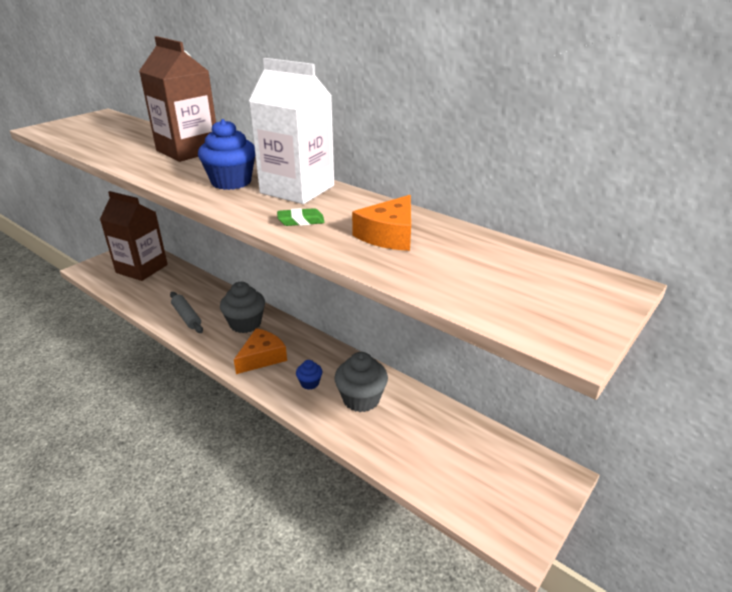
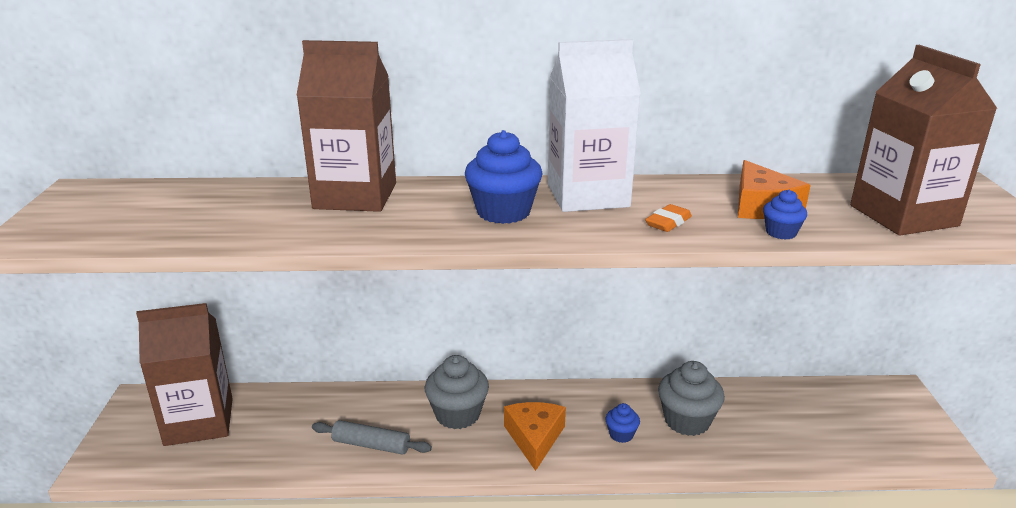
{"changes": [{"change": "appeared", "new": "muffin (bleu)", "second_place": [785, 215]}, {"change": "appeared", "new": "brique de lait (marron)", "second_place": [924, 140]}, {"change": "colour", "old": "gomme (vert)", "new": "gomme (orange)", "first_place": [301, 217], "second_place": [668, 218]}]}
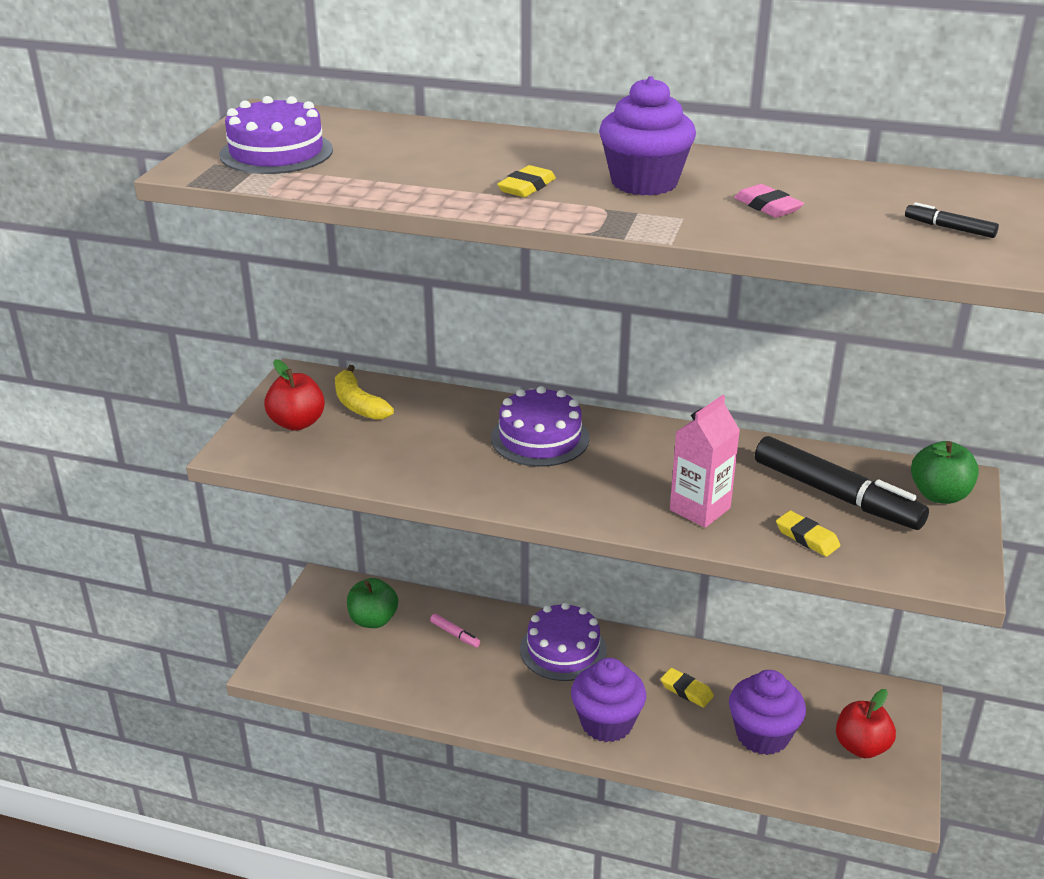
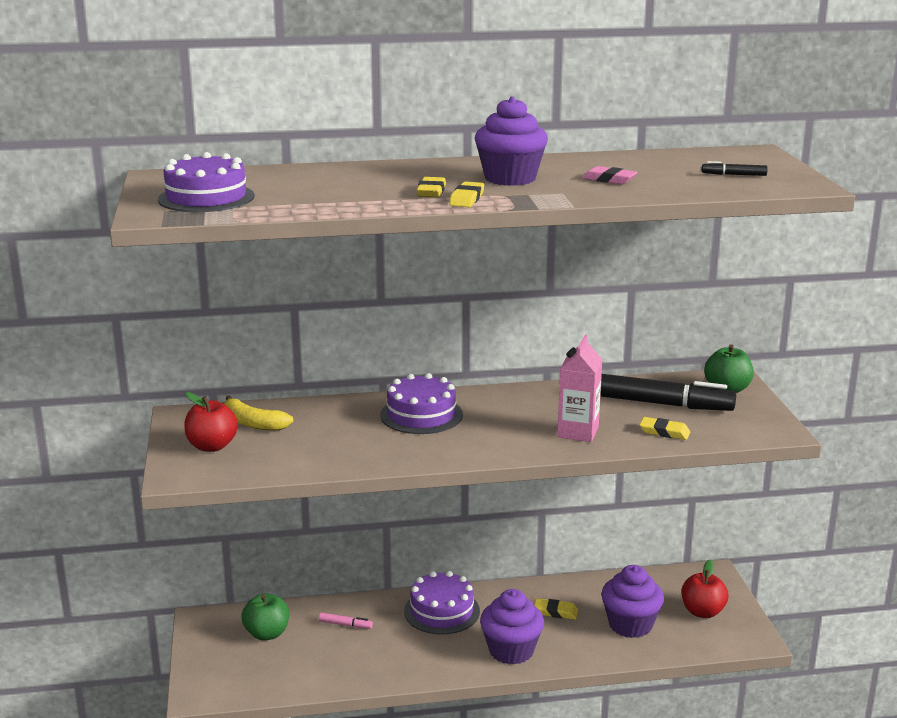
{"changes": [{"change": "appeared", "new": "gomme (jaune)", "second_place": [466, 194]}]}
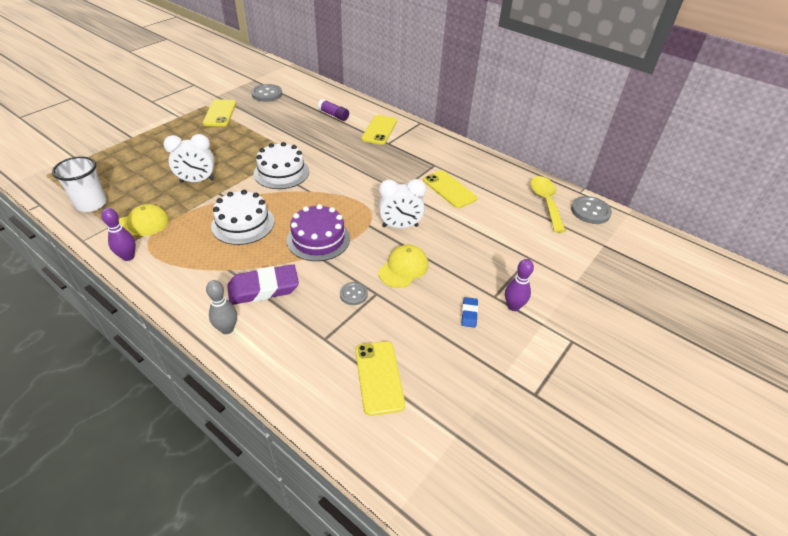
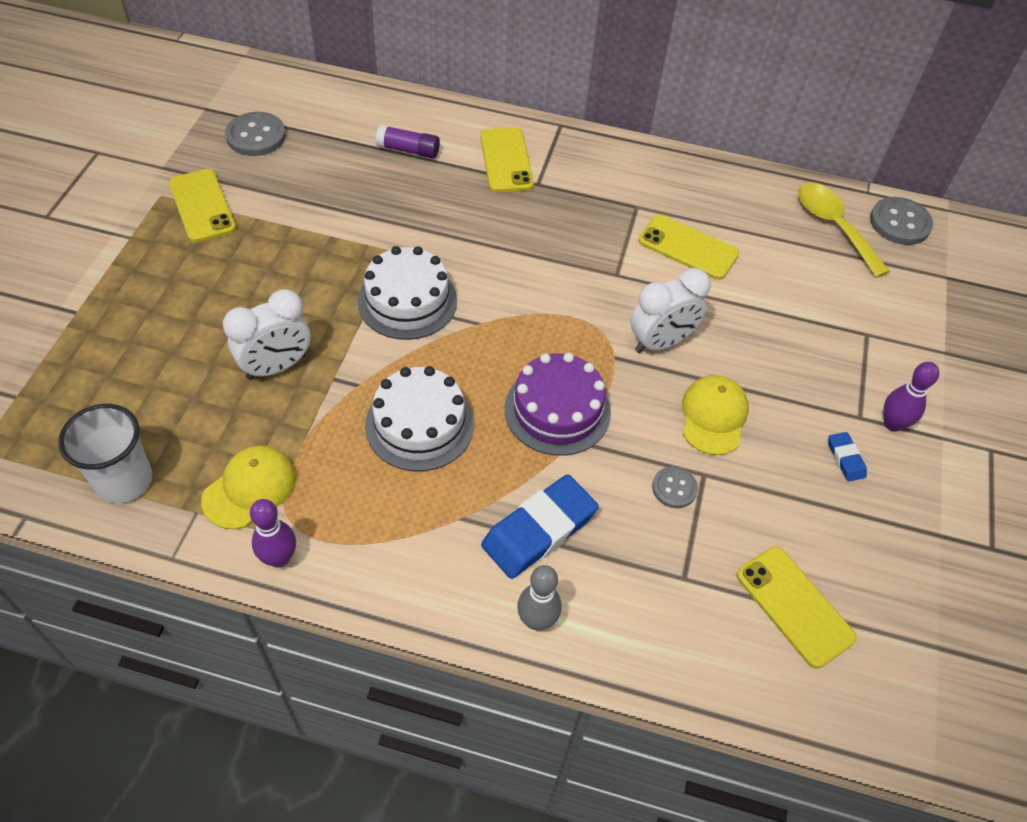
{"changes": [{"change": "colour", "old": "gomme (violet)", "new": "gomme (bleu)", "first_place": [263, 284], "second_place": [539, 526]}]}
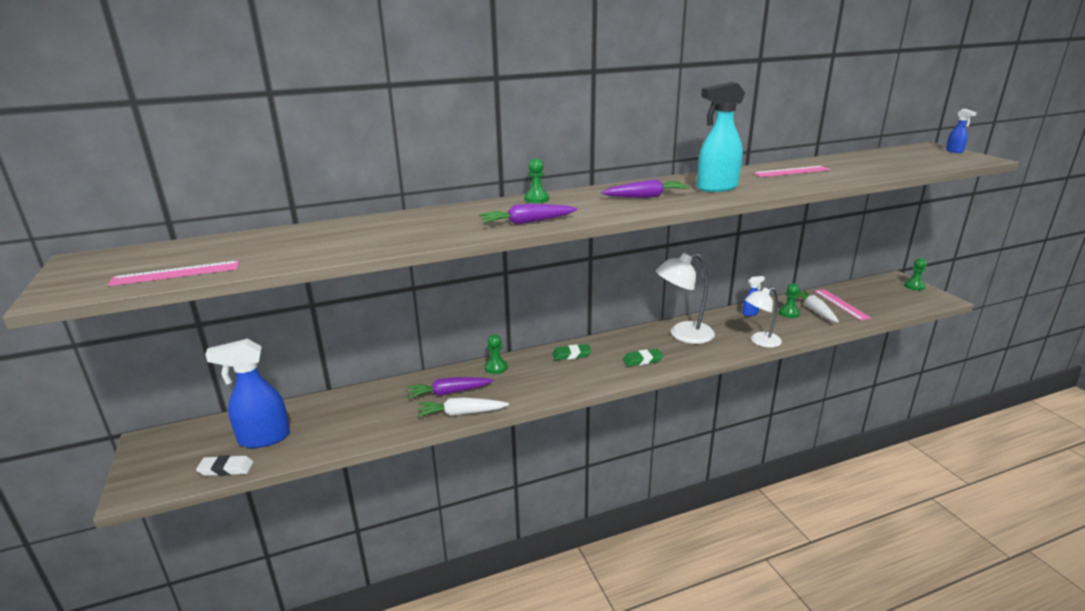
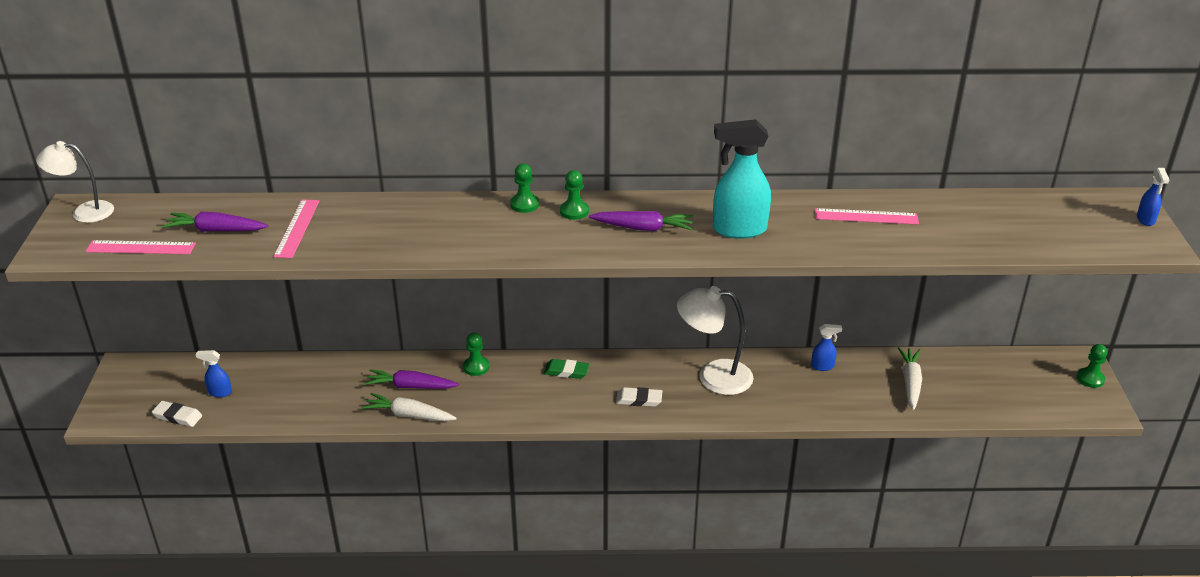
{"changes": [{"change": "relocated", "old": "carotte (violet)", "first_place": [528, 214], "second_place": [215, 222]}, {"change": "relocated", "old": "lampe (blanc)", "first_place": [763, 317], "second_place": [75, 182]}, {"change": "relocated", "old": "pion (vert)", "first_place": [789, 300], "second_place": [574, 195]}, {"change": "relocated", "old": "règle (rose)", "first_place": [842, 304], "second_place": [296, 228]}, {"change": "colour", "old": "gomme (vert)", "new": "gomme (blanc)", "first_place": [643, 358], "second_place": [639, 397]}, {"change": "size", "old": "vaporisateur (bleu)", "first_place": [247, 393], "second_place": [214, 373], "factor": 0.48}]}
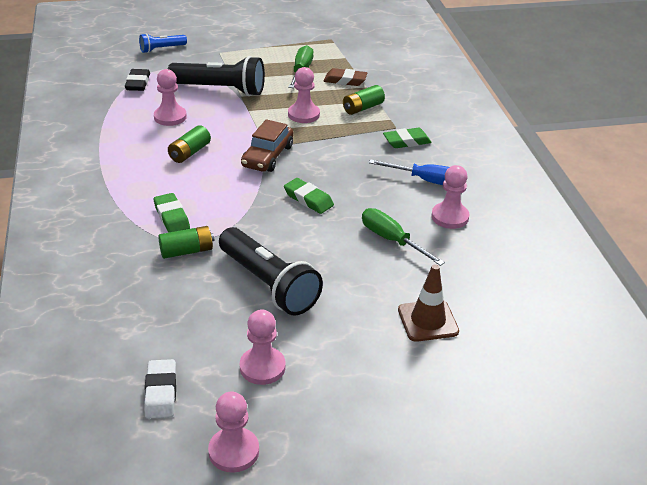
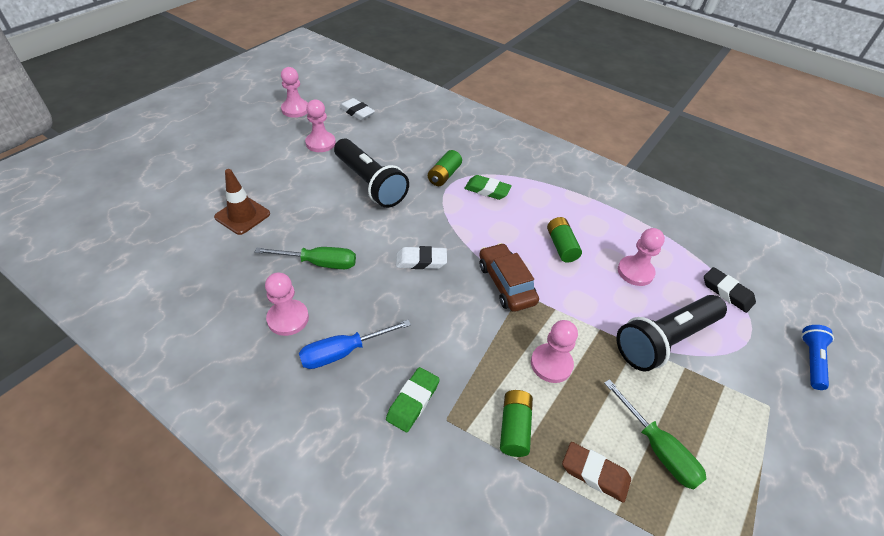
{"changes": [{"change": "colour", "old": "gomme (vert)", "new": "gomme (blanc)", "first_place": [309, 196], "second_place": [421, 257]}, {"change": "spun", "old": "lampe de poche (noir)", "first_place": [271, 271], "second_place": [371, 173], "degrees": -135}, {"change": "spun", "old": "gomme (marron)", "first_place": [345, 77], "second_place": [596, 472], "degrees": 60}]}
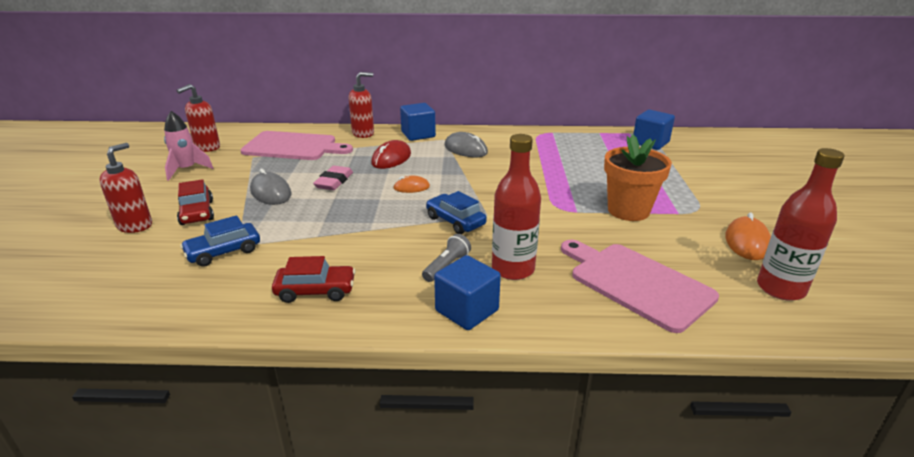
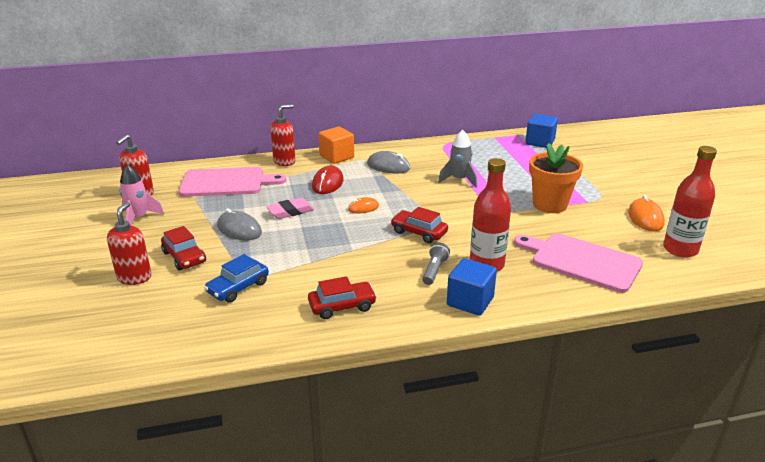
{"changes": [{"change": "appeared", "new": "fusée (gris)", "second_place": [457, 159]}, {"change": "colour", "old": "cube (bleu)", "new": "cube (orange)", "first_place": [418, 122], "second_place": [336, 145]}, {"change": "colour", "old": "voiture (bleu)", "new": "voiture (rouge)", "first_place": [456, 212], "second_place": [419, 225]}, {"change": "spun", "old": "gomme (rose)", "first_place": [333, 178], "second_place": [290, 208], "degrees": 60}]}
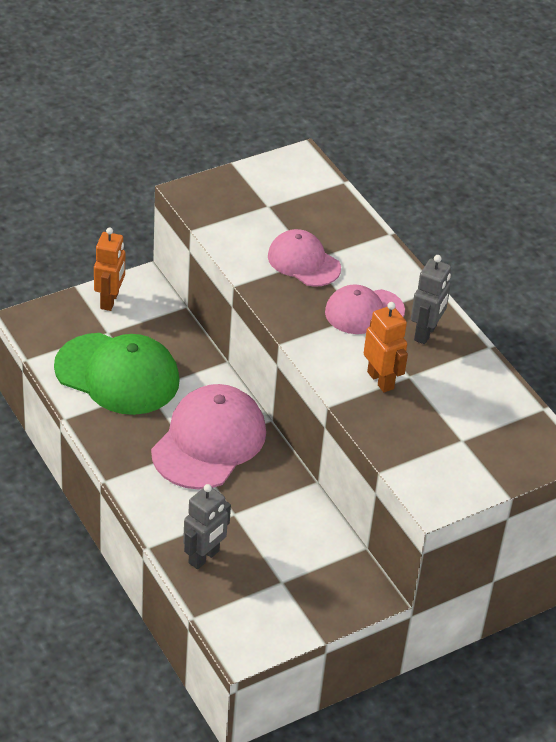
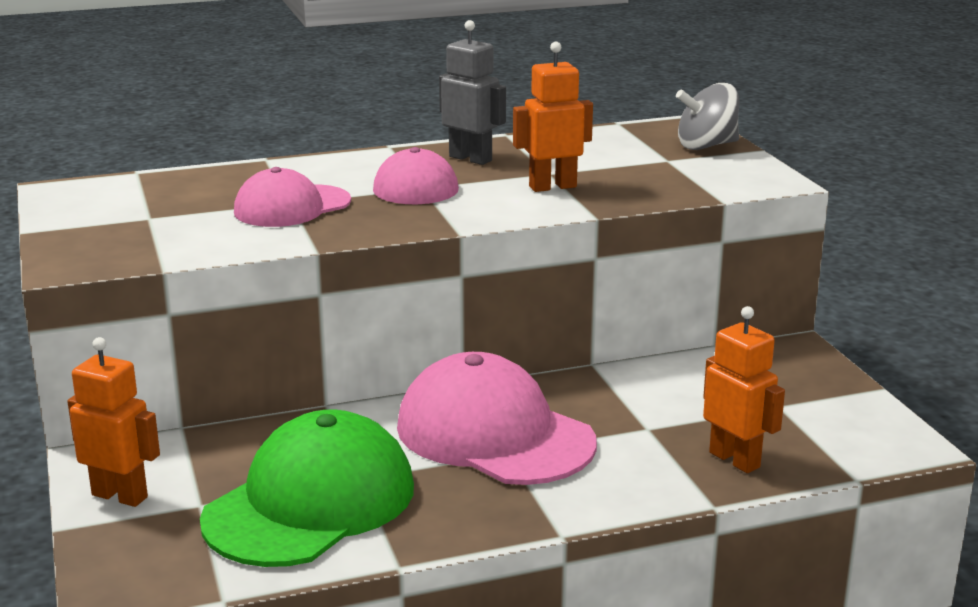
{"changes": [{"change": "appeared", "new": "toupie (gris)", "second_place": [707, 116]}, {"change": "colour", "old": "robot (gris)", "new": "robot (orange)", "first_place": [207, 526], "second_place": [744, 389]}]}
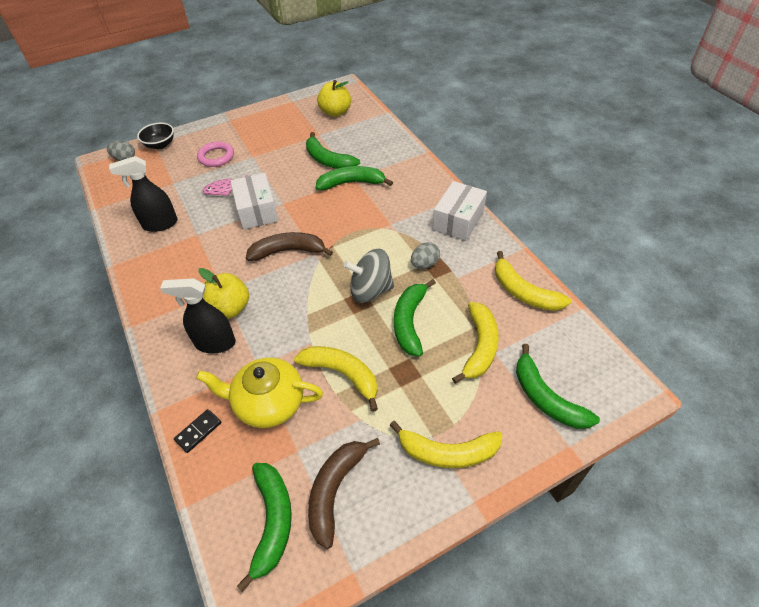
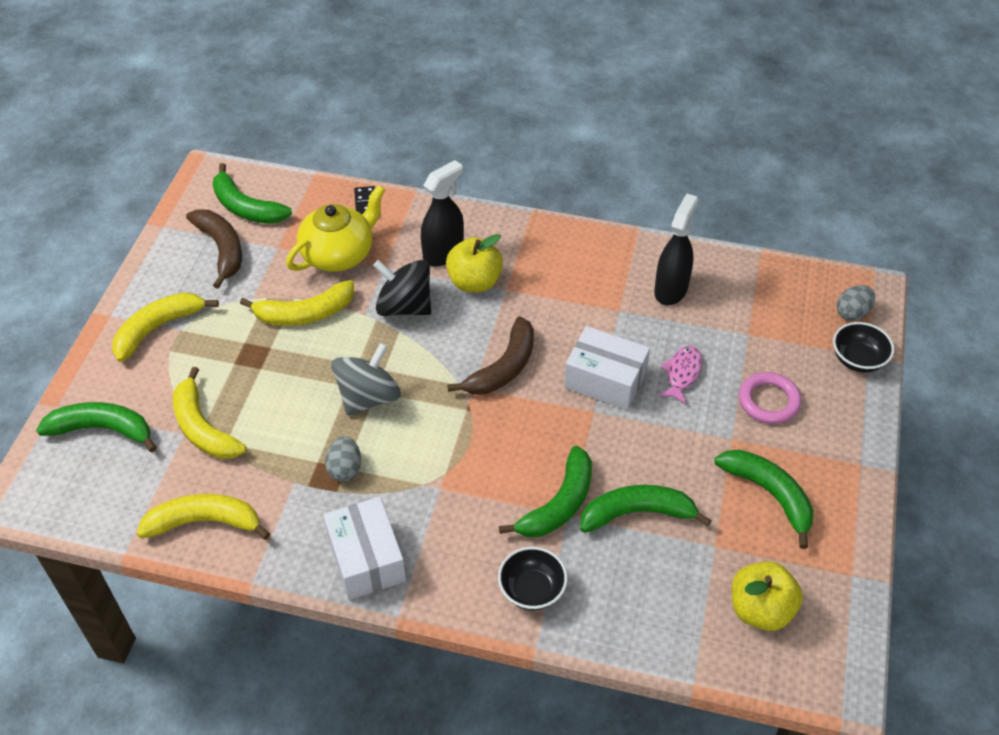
{"changes": [{"change": "appeared", "new": "toupie (noir)", "second_place": [402, 288]}, {"change": "appeared", "new": "bol (noir)", "second_place": [533, 578]}, {"change": "relocated", "old": "banane (vert)", "first_place": [415, 318], "second_place": [763, 499]}]}
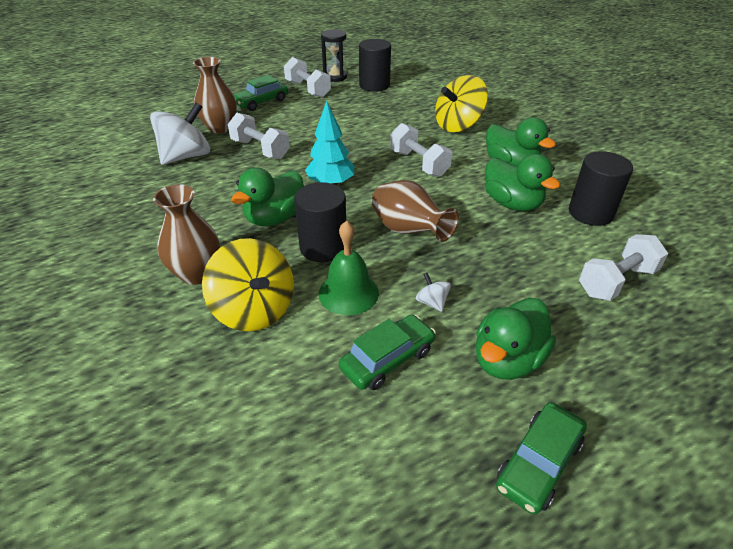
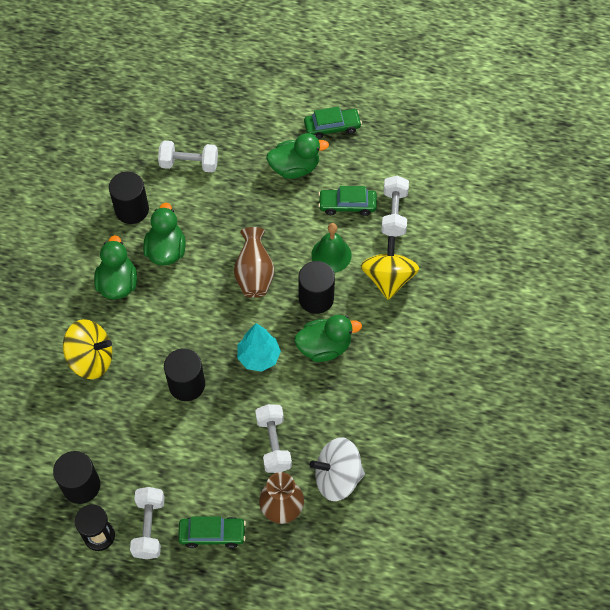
{"changes": [{"change": "missing", "old": "vase (marron)", "first_place": [186, 234]}, {"change": "missing", "old": "toupie (blanc)", "first_place": [433, 292]}, {"change": "appeared", "new": "cylindre (noir)", "second_place": [184, 374]}, {"change": "relocated", "old": "haltère (blanc)", "first_place": [421, 150], "second_place": [395, 206]}]}
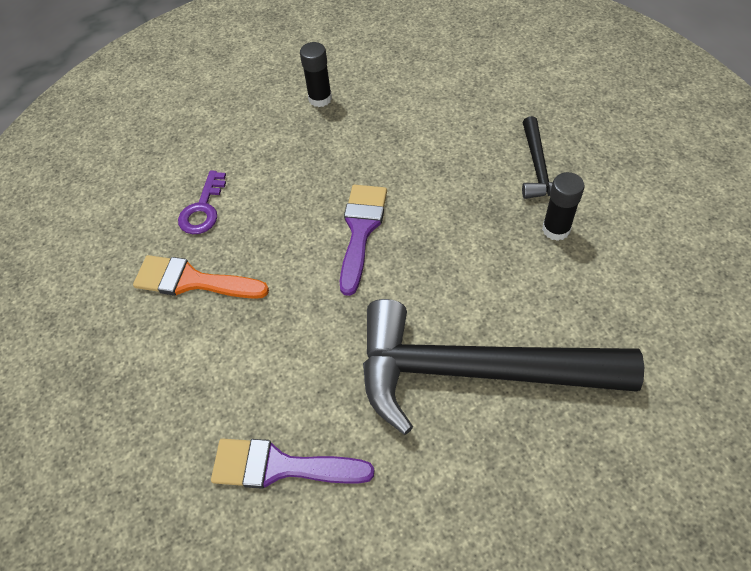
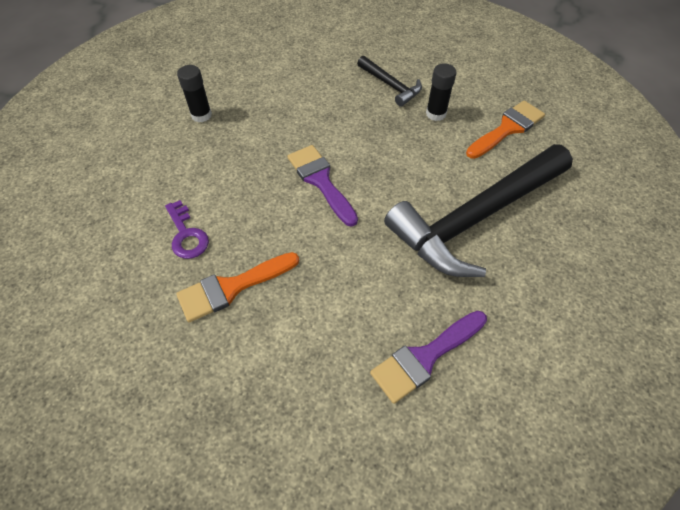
{"changes": [{"change": "appeared", "new": "pinceau (orange)", "second_place": [505, 130]}]}
